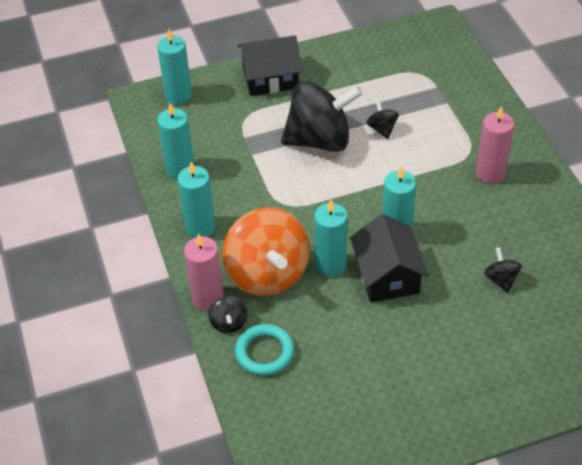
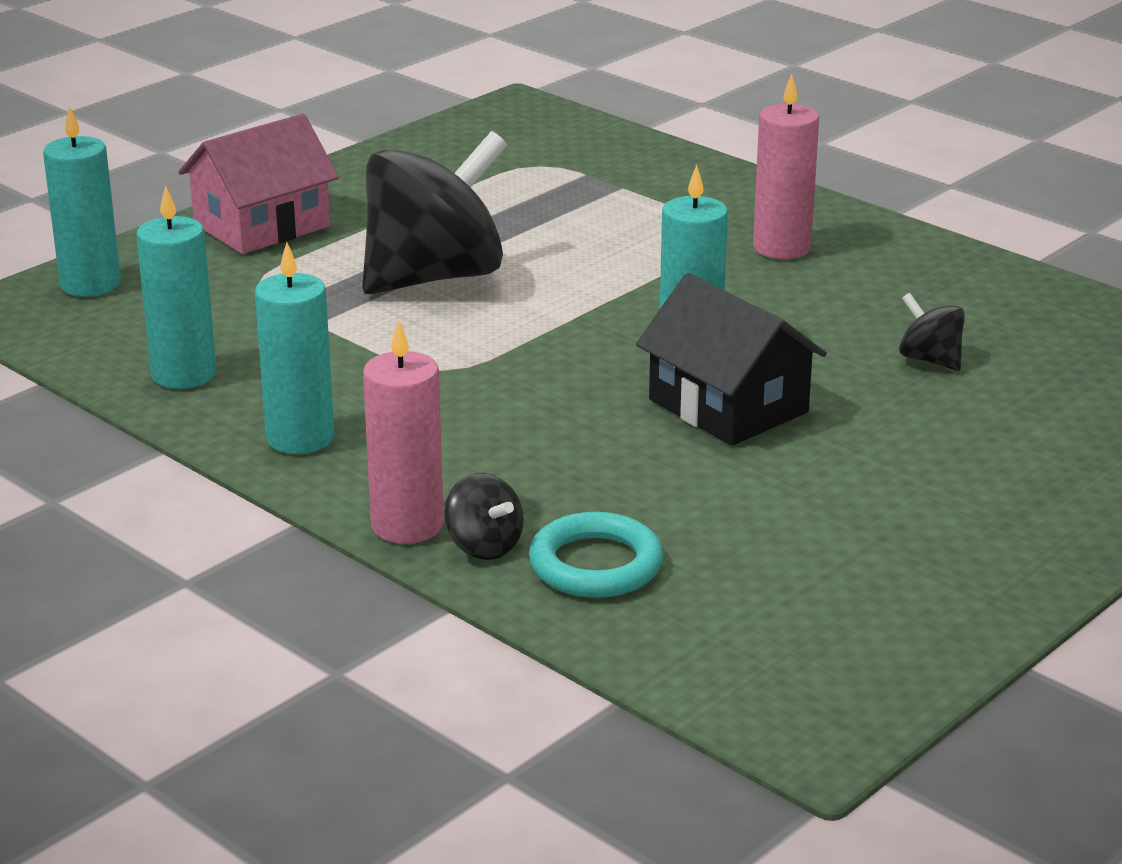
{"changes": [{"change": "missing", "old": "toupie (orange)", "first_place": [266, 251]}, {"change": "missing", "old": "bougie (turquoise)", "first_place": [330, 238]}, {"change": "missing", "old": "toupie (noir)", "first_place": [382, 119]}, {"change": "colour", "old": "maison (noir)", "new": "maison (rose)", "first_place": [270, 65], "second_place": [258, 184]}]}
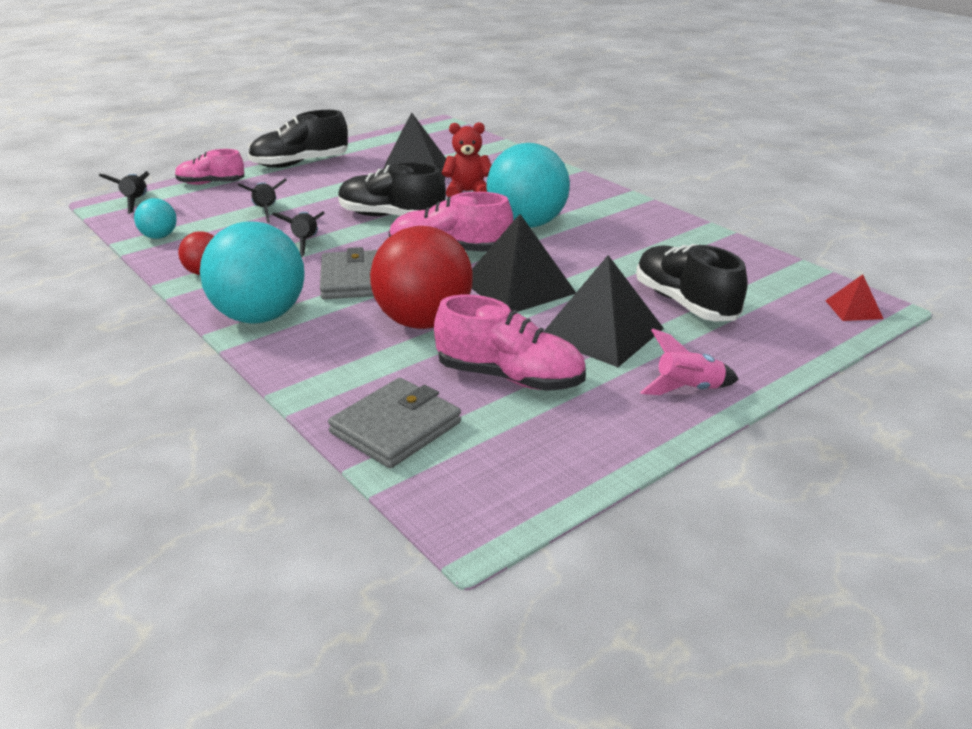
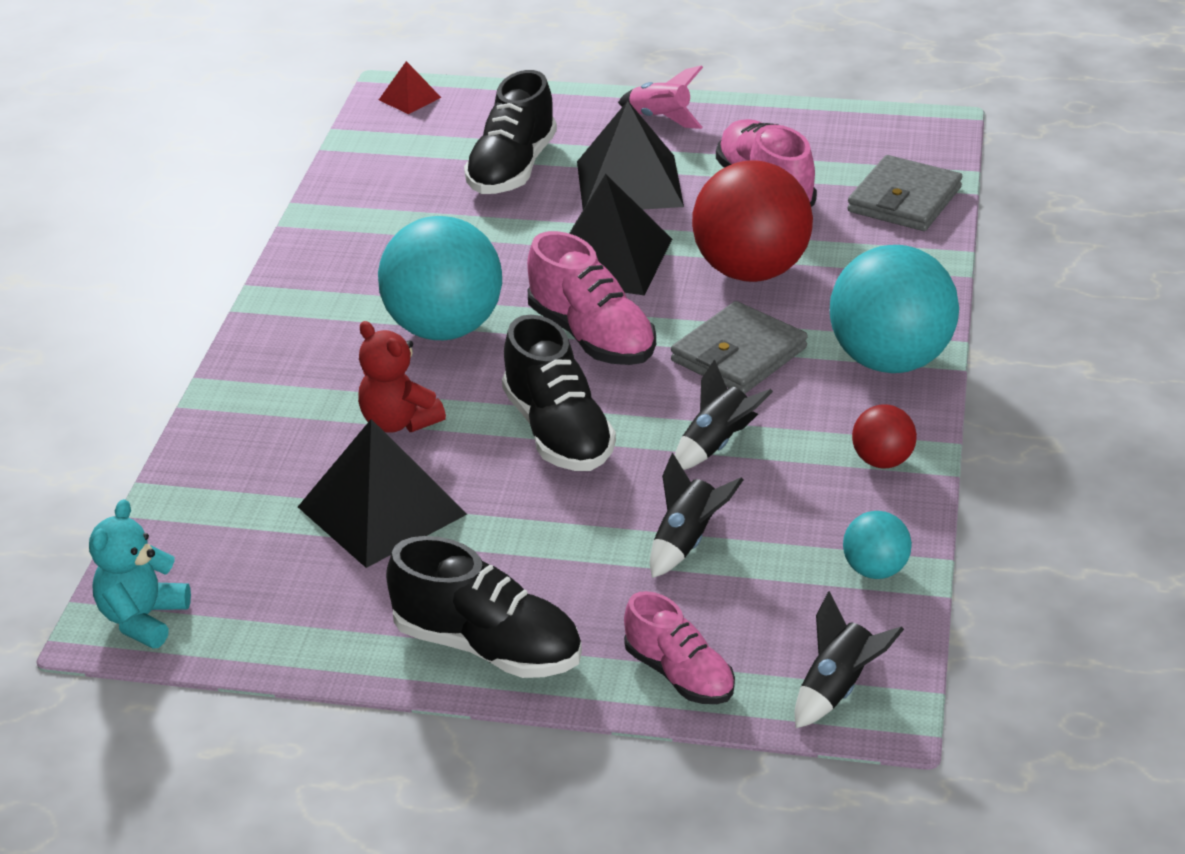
{"changes": [{"change": "appeared", "new": "ours en peluche (turquoise)", "second_place": [140, 573]}, {"change": "spun", "old": "portefeuille (gris)", "first_place": [394, 423], "second_place": [904, 193], "degrees": -60}]}
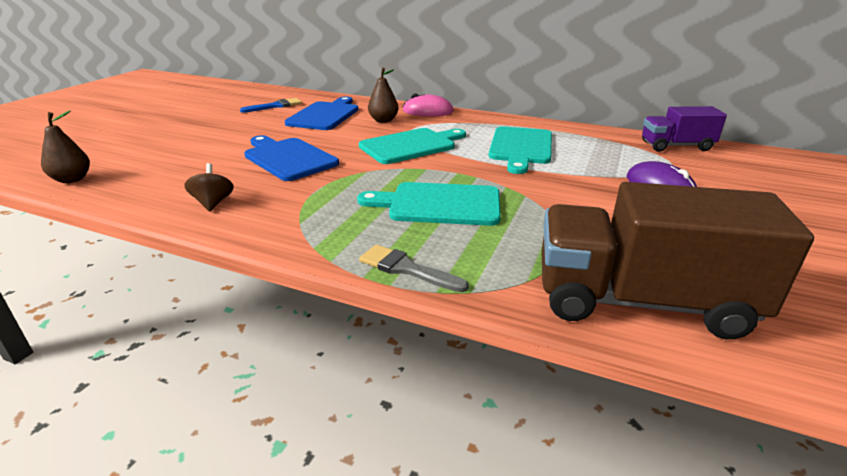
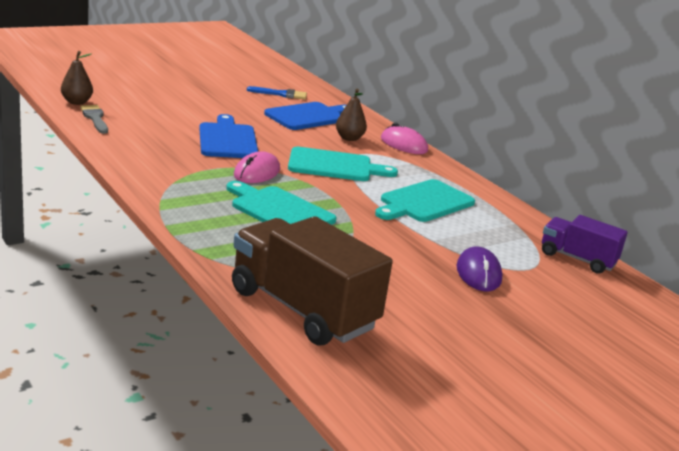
{"changes": [{"change": "missing", "old": "toupie (marron)", "first_place": [209, 187]}, {"change": "appeared", "new": "souris (rose)", "second_place": [257, 167]}, {"change": "relocated", "old": "pinceau (gris)", "first_place": [414, 268], "second_place": [94, 119]}]}
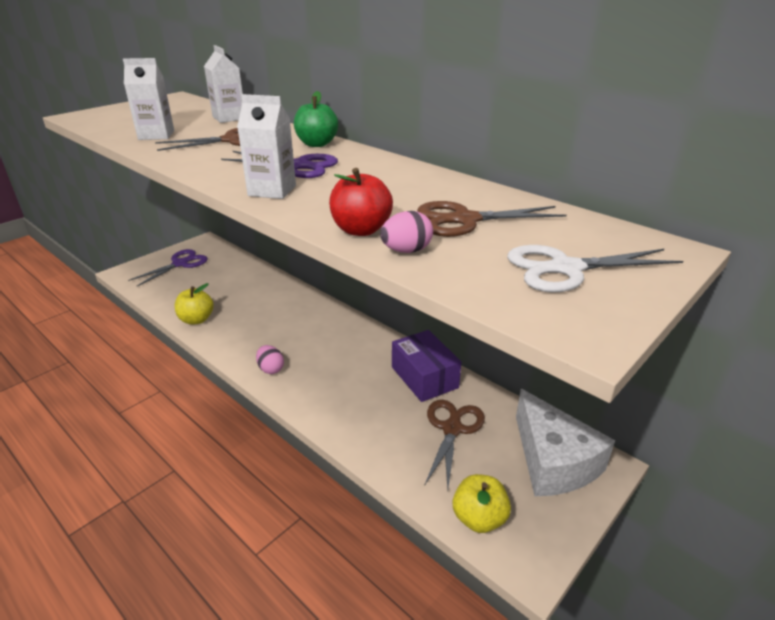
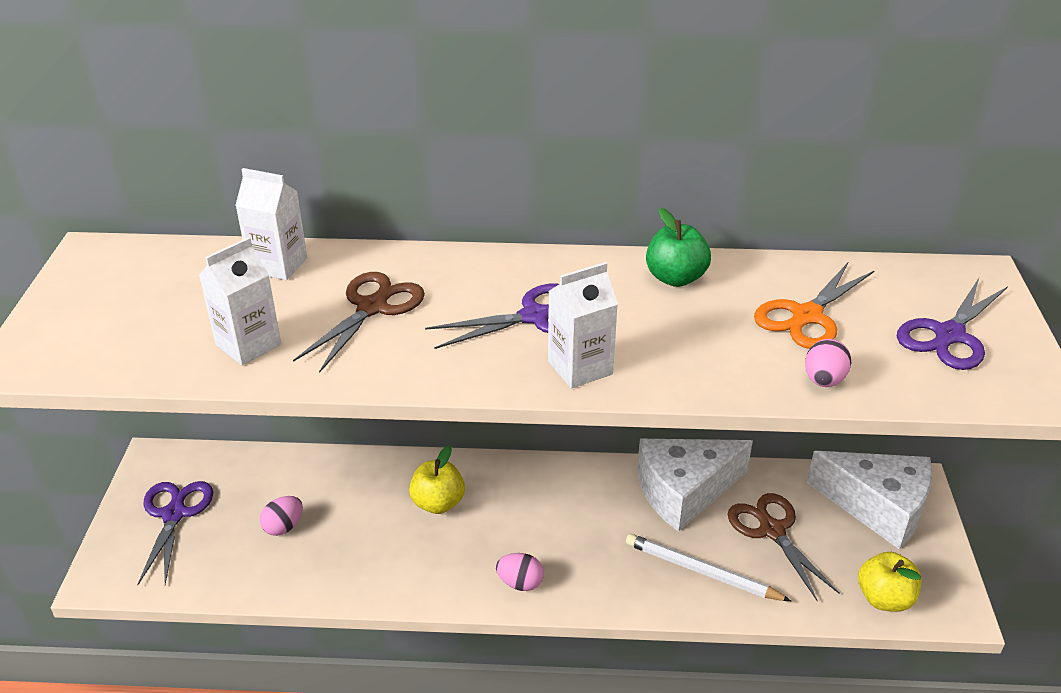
{"changes": [{"change": "missing", "old": "pomme (rouge)", "first_place": [361, 202]}, {"change": "appeared", "new": "œuf (rose)", "second_place": [281, 516]}, {"change": "appeared", "new": "crayon (blanc)", "second_place": [708, 567]}, {"change": "relocated", "old": "pomme (jaune)", "first_place": [194, 303], "second_place": [437, 479]}, {"change": "relocated", "old": "pomme (vert)", "first_place": [316, 119], "second_place": [678, 247]}, {"change": "exchanged", "old": "boîte (violet)", "new": "fromage (blanc)", "first_place": [426, 366], "second_place": [695, 485]}, {"change": "colour", "old": "ciseaux (marron)", "new": "ciseaux (orange)", "first_place": [492, 219], "second_place": [814, 305]}, {"change": "colour", "old": "ciseaux (blanc)", "new": "ciseaux (violet)", "first_place": [595, 269], "second_place": [952, 324]}]}
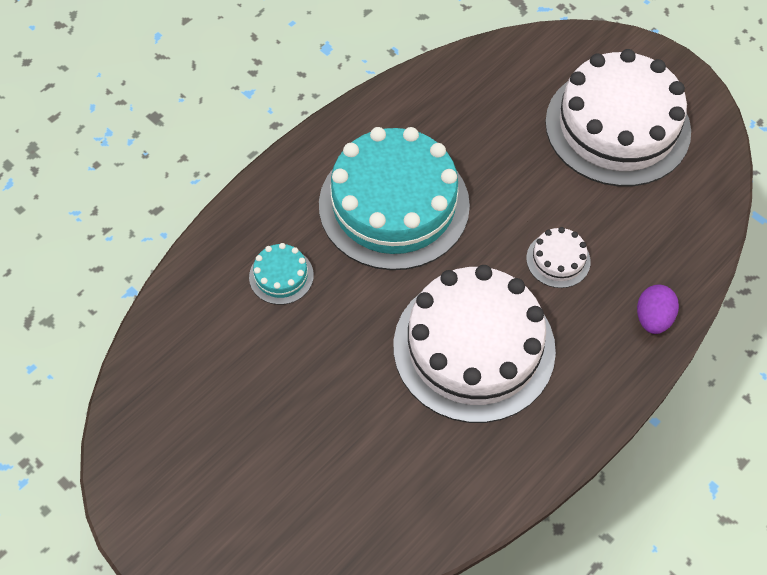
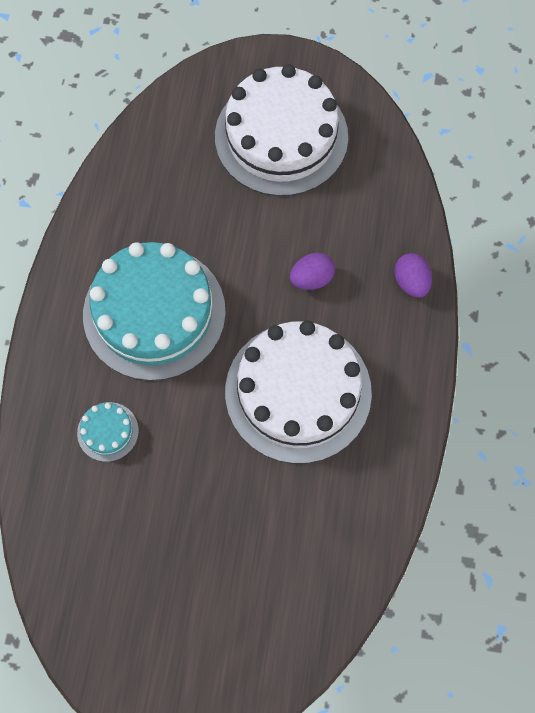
{"changes": [{"change": "exchanged", "old": "gâteau (blanc)", "new": "œuf (violet)", "first_place": [558, 257], "second_place": [312, 271]}]}
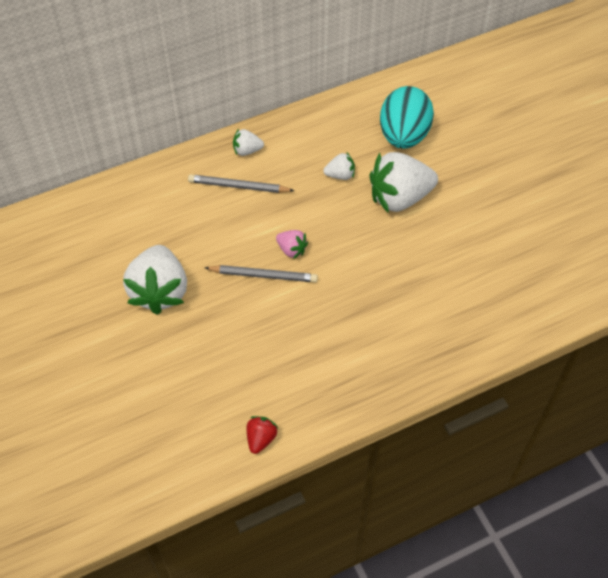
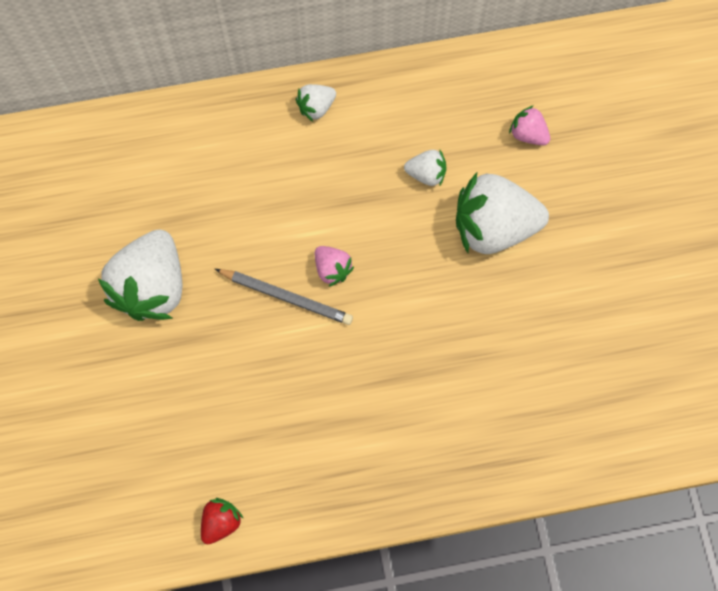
{"changes": [{"change": "missing", "old": "crayon (gris)", "first_place": [241, 183]}, {"change": "exchanged", "old": "œuf (turquoise)", "new": "fraise (rose)", "first_place": [407, 117], "second_place": [529, 125]}, {"change": "spun", "old": "fraise (blanc)", "first_place": [248, 142], "second_place": [316, 103], "degrees": -45}]}
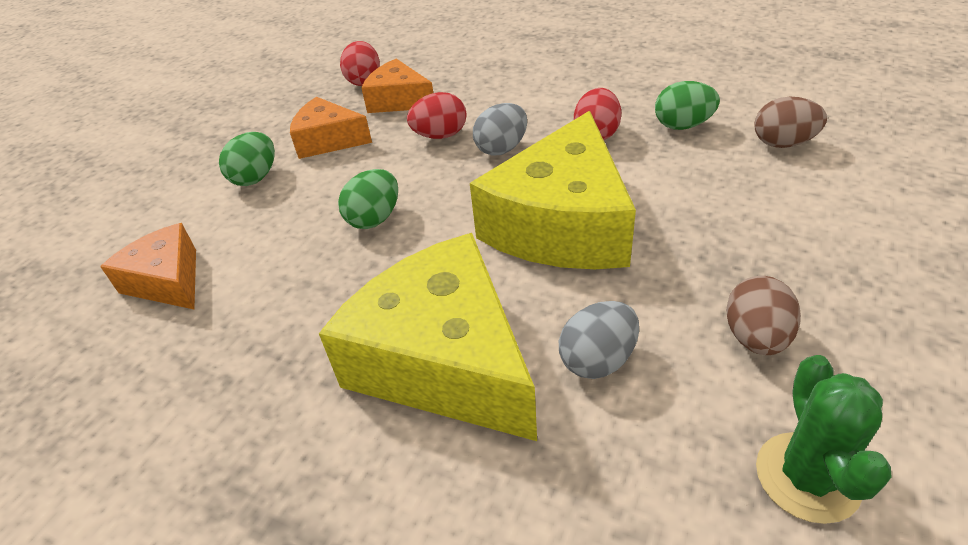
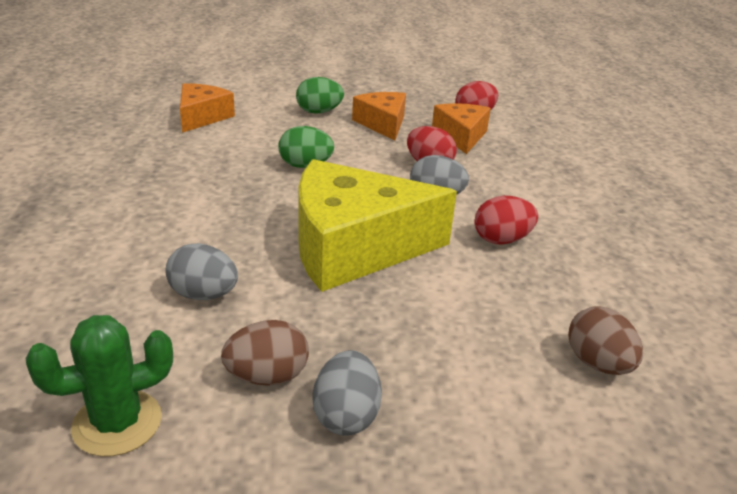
{"changes": [{"change": "missing", "old": "fromage (jaune)", "first_place": [428, 337]}, {"change": "missing", "old": "œuf (vert)", "first_place": [687, 105]}, {"change": "appeared", "new": "œuf (gris)", "second_place": [347, 393]}]}
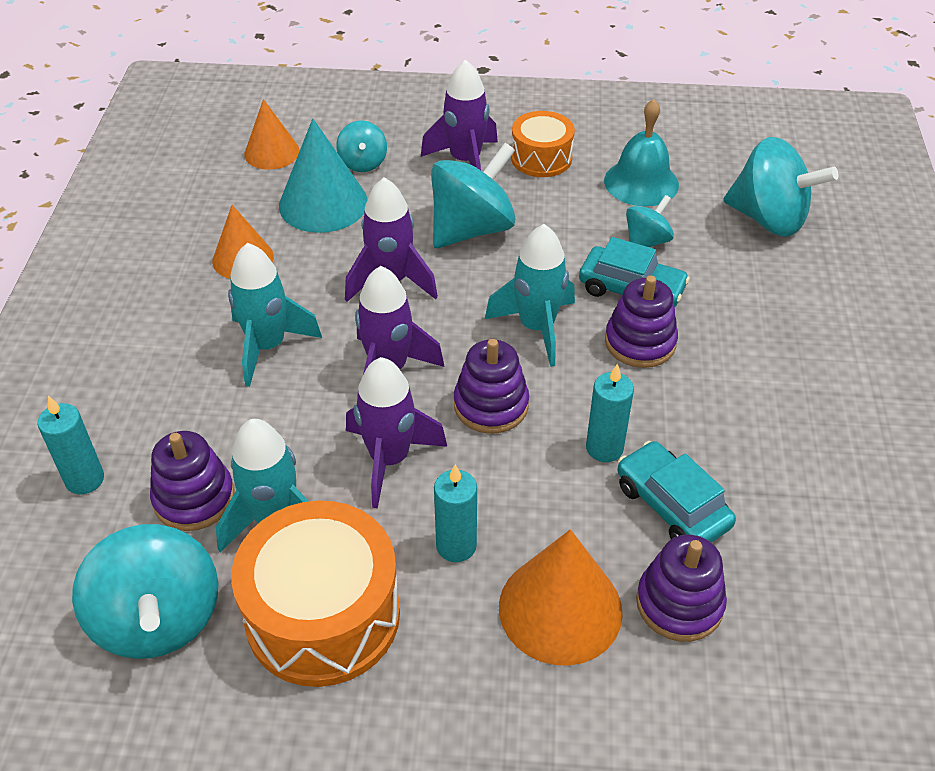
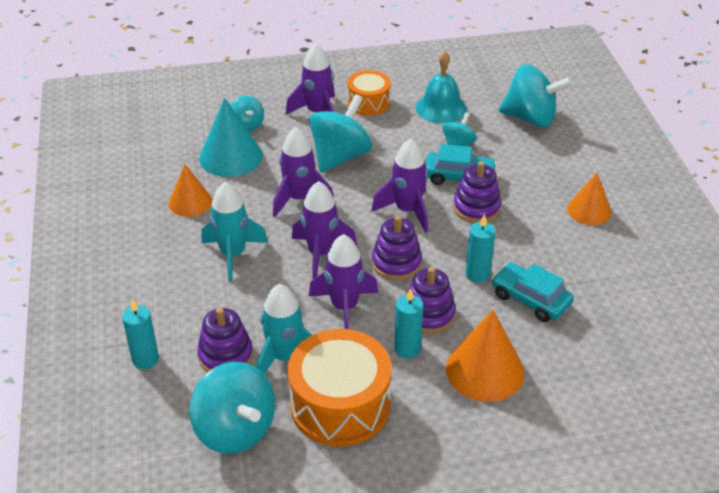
{"changes": [{"change": "relocated", "old": "cône (orange)", "first_place": [272, 134], "second_place": [589, 199]}, {"change": "relocated", "old": "jouet à empiler (violet)", "first_place": [681, 588], "second_place": [431, 300]}, {"change": "colour", "old": "fusée (turquoise)", "new": "fusée (violet)", "first_place": [530, 295], "second_place": [399, 186]}]}
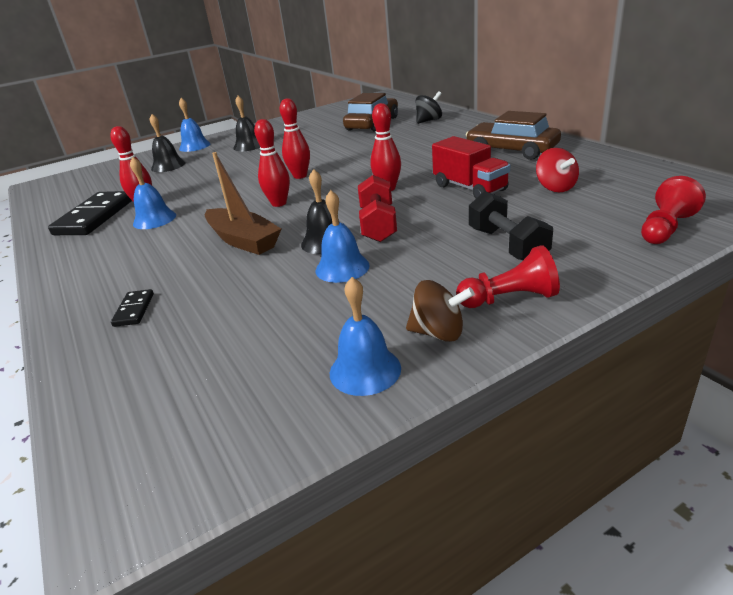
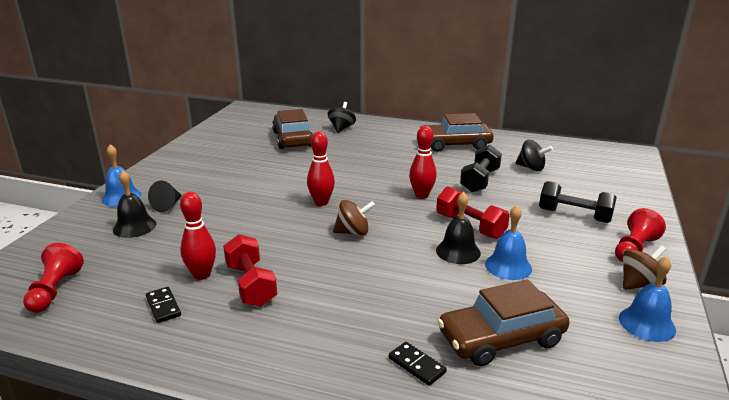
{"changes": [{"change": "missing", "old": "bateau (marron)", "first_place": [243, 203]}, {"change": "missing", "old": "cloche (noir)", "first_place": [246, 123]}, {"change": "appeared", "new": "cône (noir)", "second_place": [165, 196]}, {"change": "appeared", "new": "voiture (marron)", "second_place": [503, 322]}, {"change": "relocated", "old": "pion (rouge)", "first_place": [673, 210], "second_place": [53, 278]}, {"change": "exchanged", "old": "cloche (bleu)", "new": "haltère (rouge)", "first_place": [153, 193], "second_place": [250, 270]}, {"change": "exchanged", "old": "quille (rouge)", "new": "toupie (marron)", "first_place": [272, 163], "second_place": [354, 217]}, {"change": "exchanged", "old": "camion (rouge)", "new": "haltère (noir)", "first_place": [471, 167], "second_place": [481, 168]}, {"change": "colour", "old": "toupie (rouge)", "new": "toupie (noir)", "first_place": [557, 170], "second_place": [534, 155]}, {"change": "size", "old": "domino (noir)", "first_place": [90, 213], "second_place": [163, 305], "factor": 0.47}]}
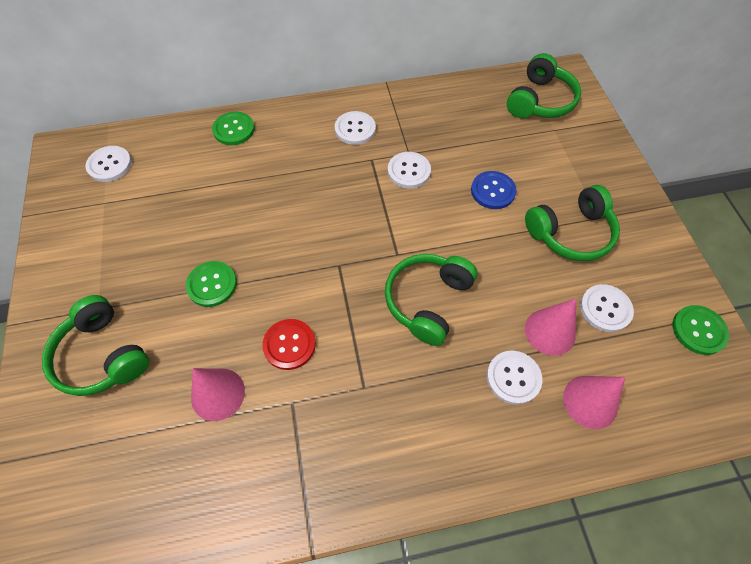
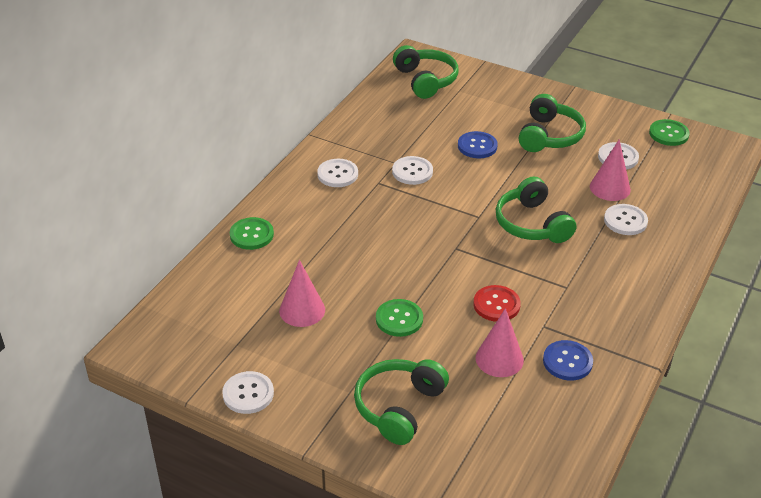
{"changes": [{"change": "appeared", "new": "bouton (bleu)", "second_place": [568, 360]}, {"change": "relocated", "old": "bouton (blanc)", "first_place": [109, 164], "second_place": [248, 392]}, {"change": "relocated", "old": "cône (rose)", "first_place": [594, 402], "second_place": [302, 293]}, {"change": "spun", "old": "casque audio (vert)", "first_place": [95, 345], "second_place": [401, 402], "degrees": 120}]}
